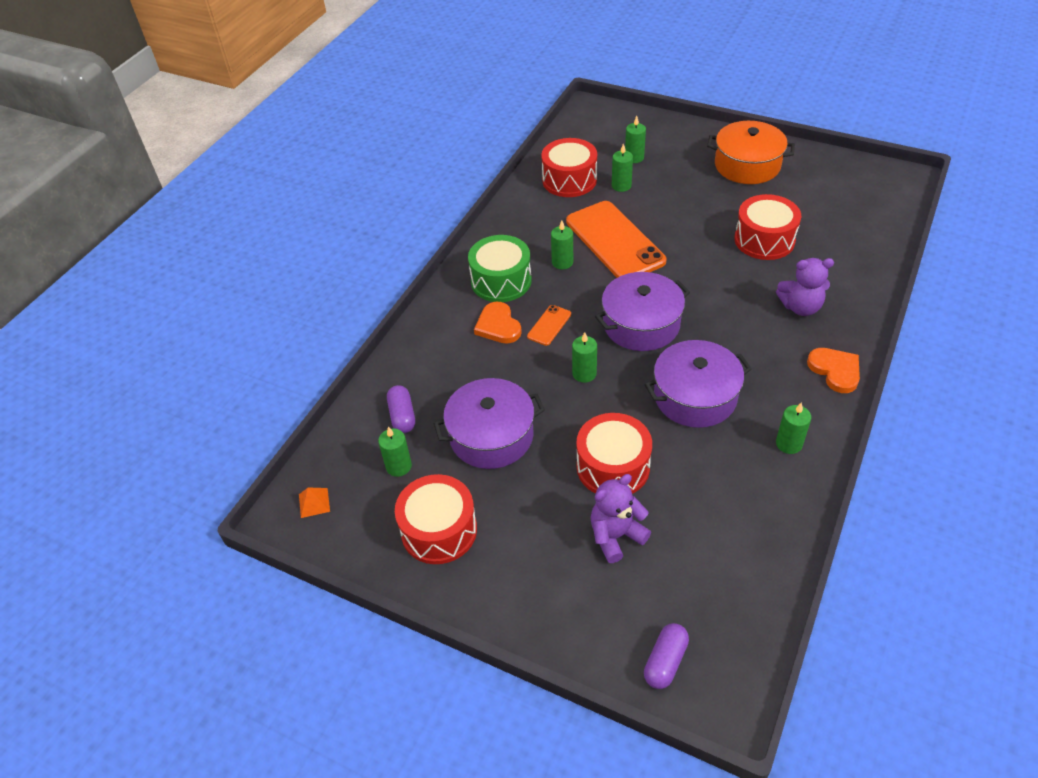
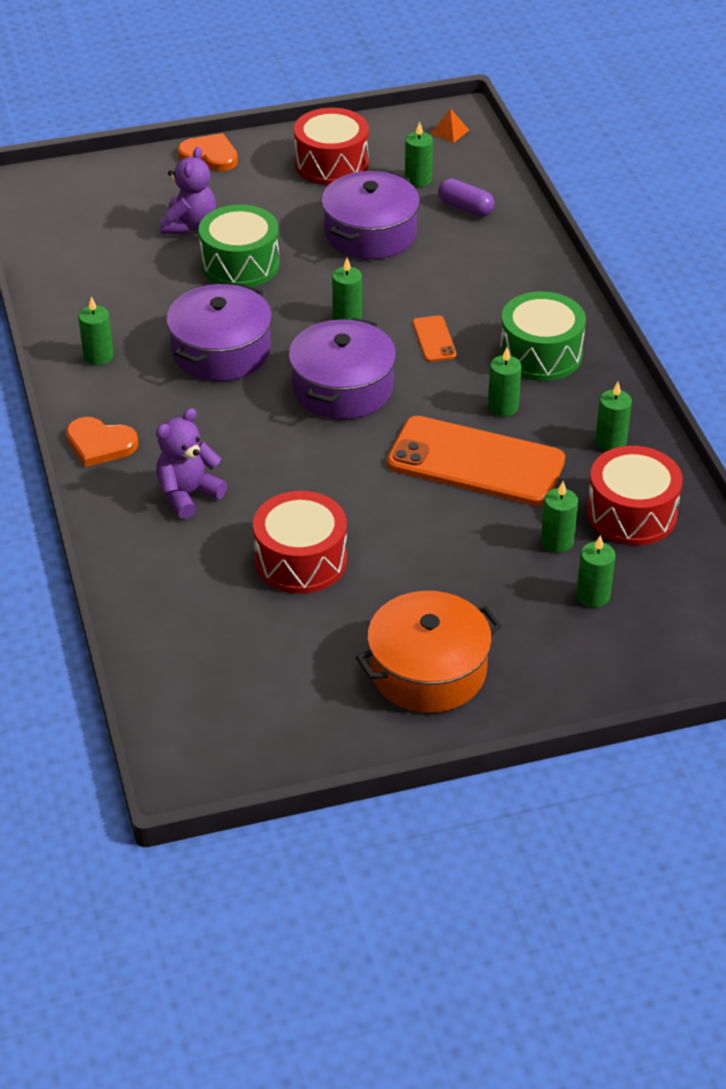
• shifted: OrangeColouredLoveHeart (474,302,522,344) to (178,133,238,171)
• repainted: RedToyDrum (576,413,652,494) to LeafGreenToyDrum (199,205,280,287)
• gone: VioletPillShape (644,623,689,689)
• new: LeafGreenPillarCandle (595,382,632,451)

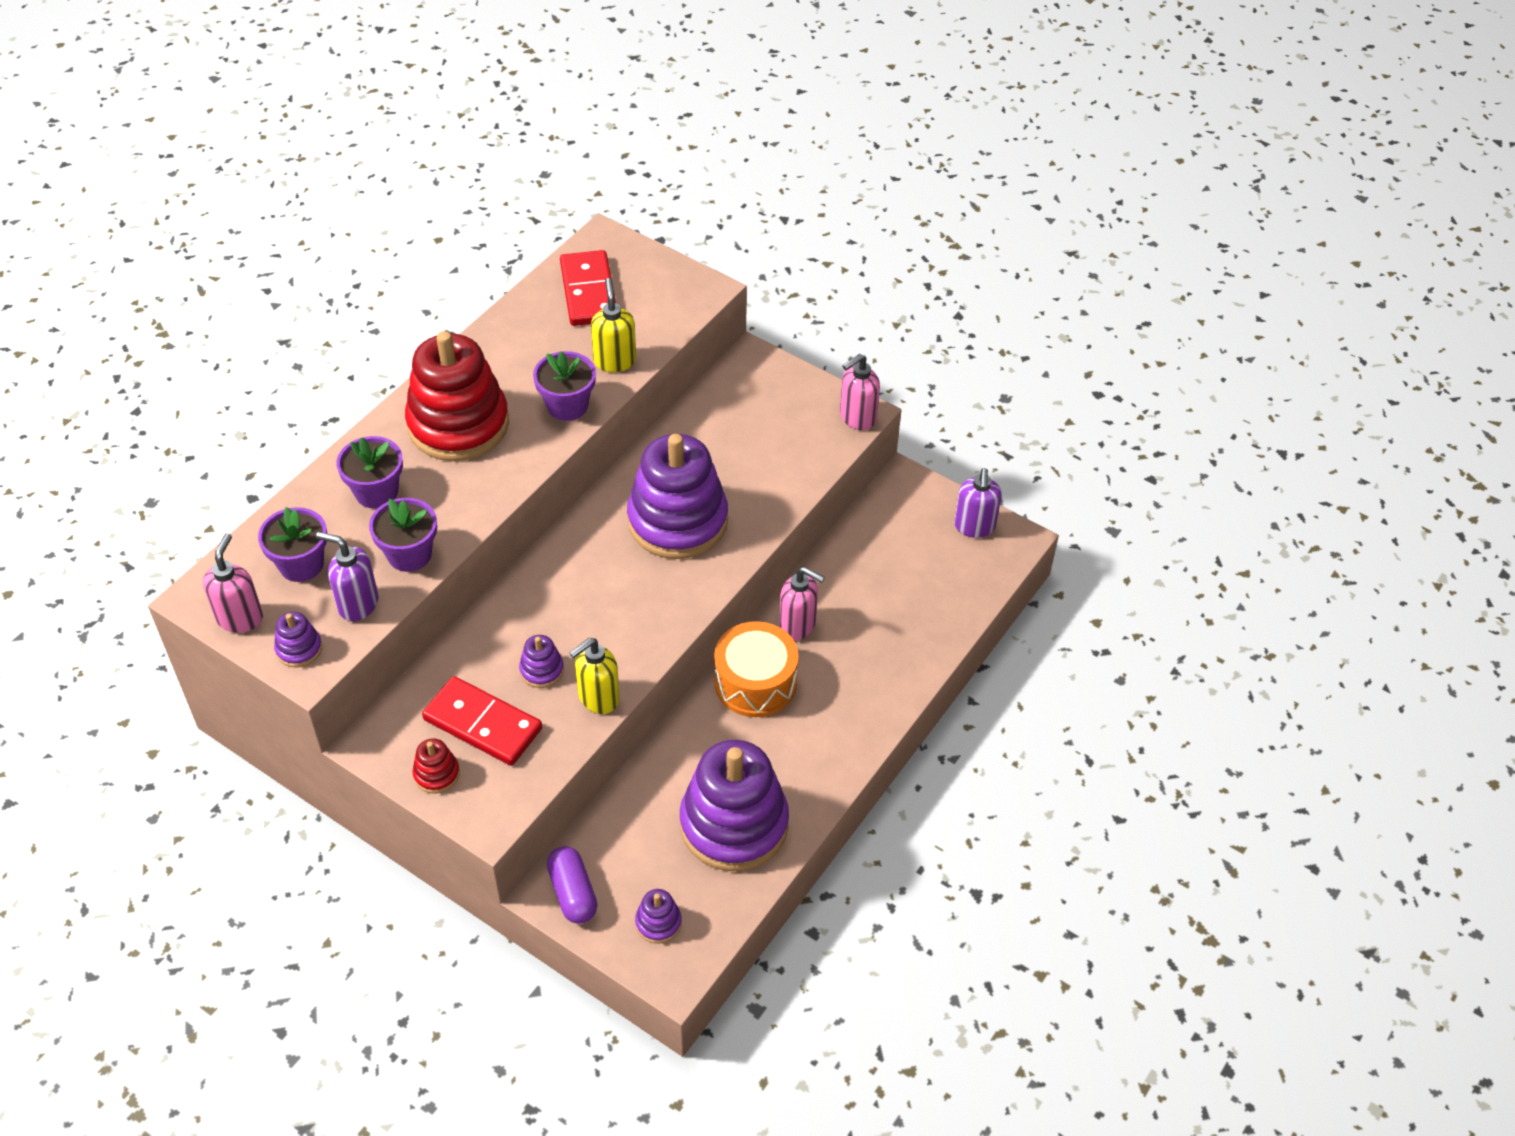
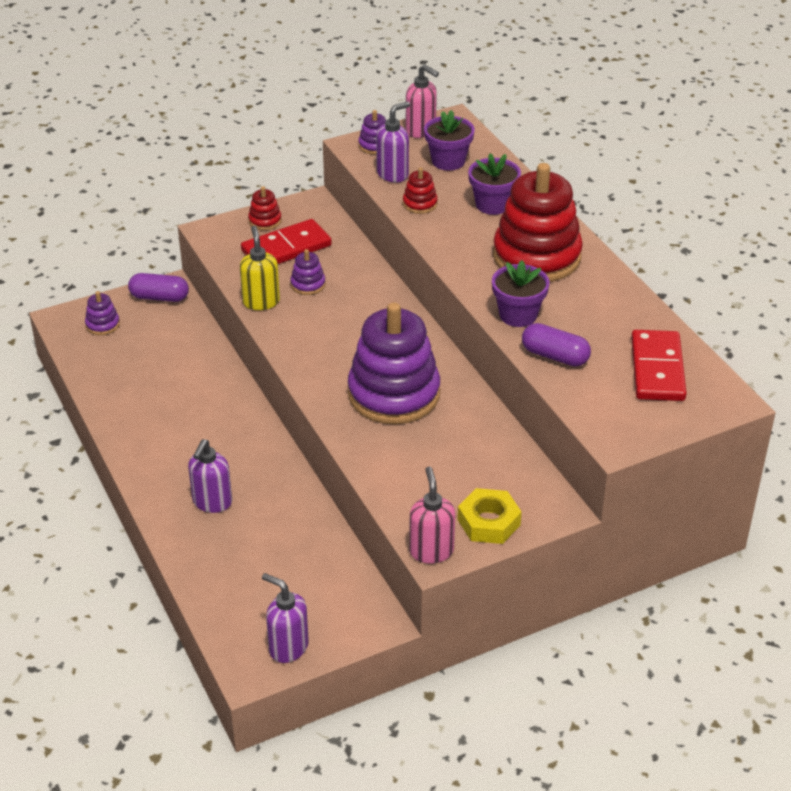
• rotated: RedDominoTile (560,250,616,326) = (631,330,687,401) 75 degrees clockwise
• swapped: YellowSoapPump (591,278,636,372) to VioletPillShape (522,323,591,367)
• swapped: VioletPottedPlant (369,498,437,572) to RedRingStacker (403,167,438,214)
• gone: PinkSoapPump (779,567,825,641)
• gone: OrangeColouredToyDrum (714,621,799,717)
• gone: VioletRingStacker (680,740,789,871)
• new: VioletSoapPump (188,439,232,513)
• new: YellowHexagonNut (458,488,522,544)

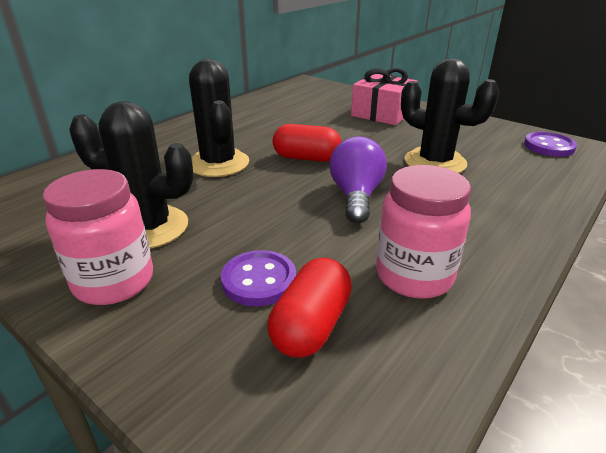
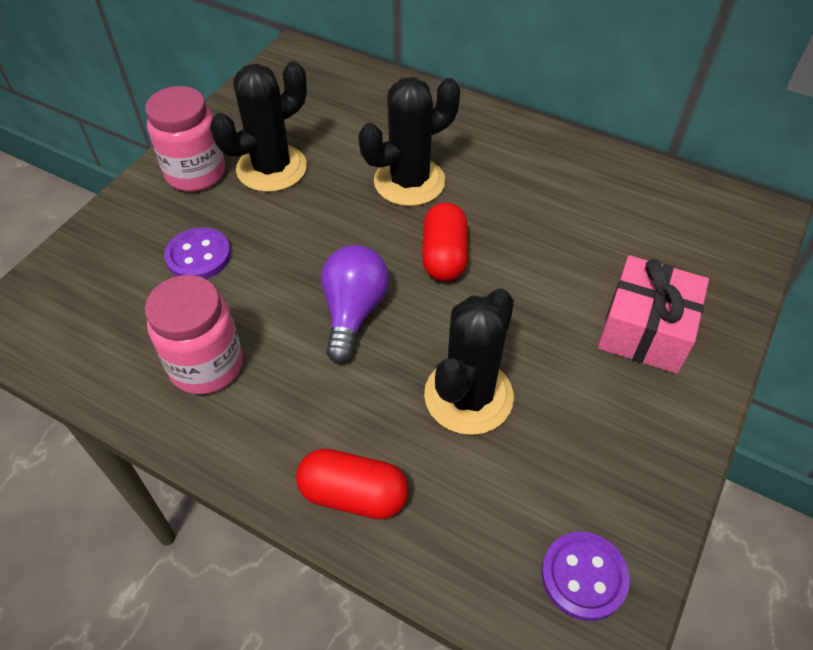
• rotated: BlackCactus (69,101,193,249) = (210,61,307,192) 45 degrees clockwise
• rotated: VioletBulb (329,136,387,223) = (321,245,389,364) 75 degrees counterclockwise
• shifted: RedPillShape (268,258,352,358) to (296,449,409,519)

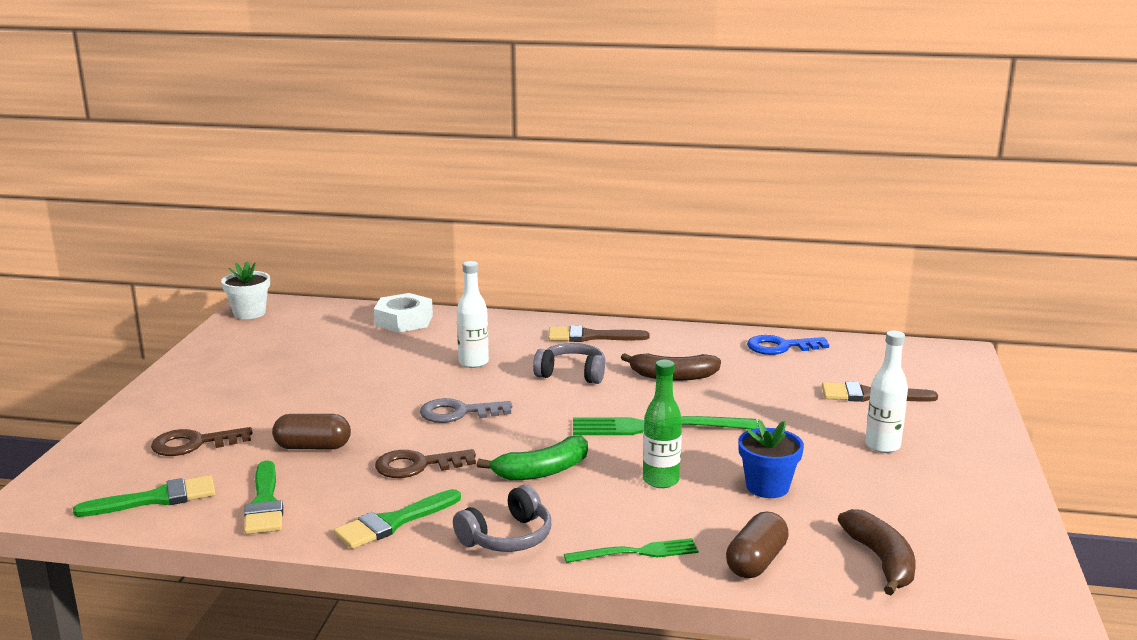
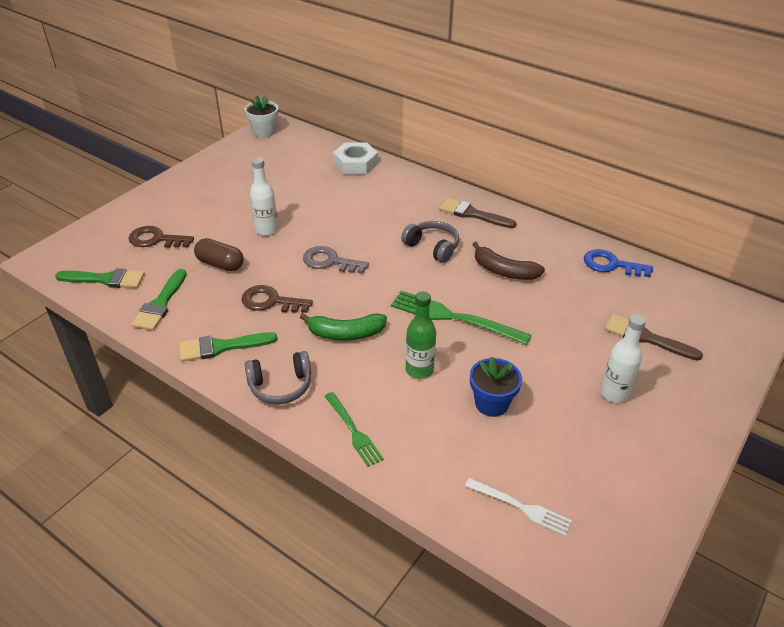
• shifted: PureWhiteBottle (457,261,489,368) to (250,157,278,236)
• swapped: RussetToyBanana (838,509,915,595) to PureWhiteFork (465,478,572,536)
• gone: RussetPillShape (726,512,789,578)
• rotated: LeafGreenFork (564,538,699,563) = (325,392,384,467) 45 degrees clockwise

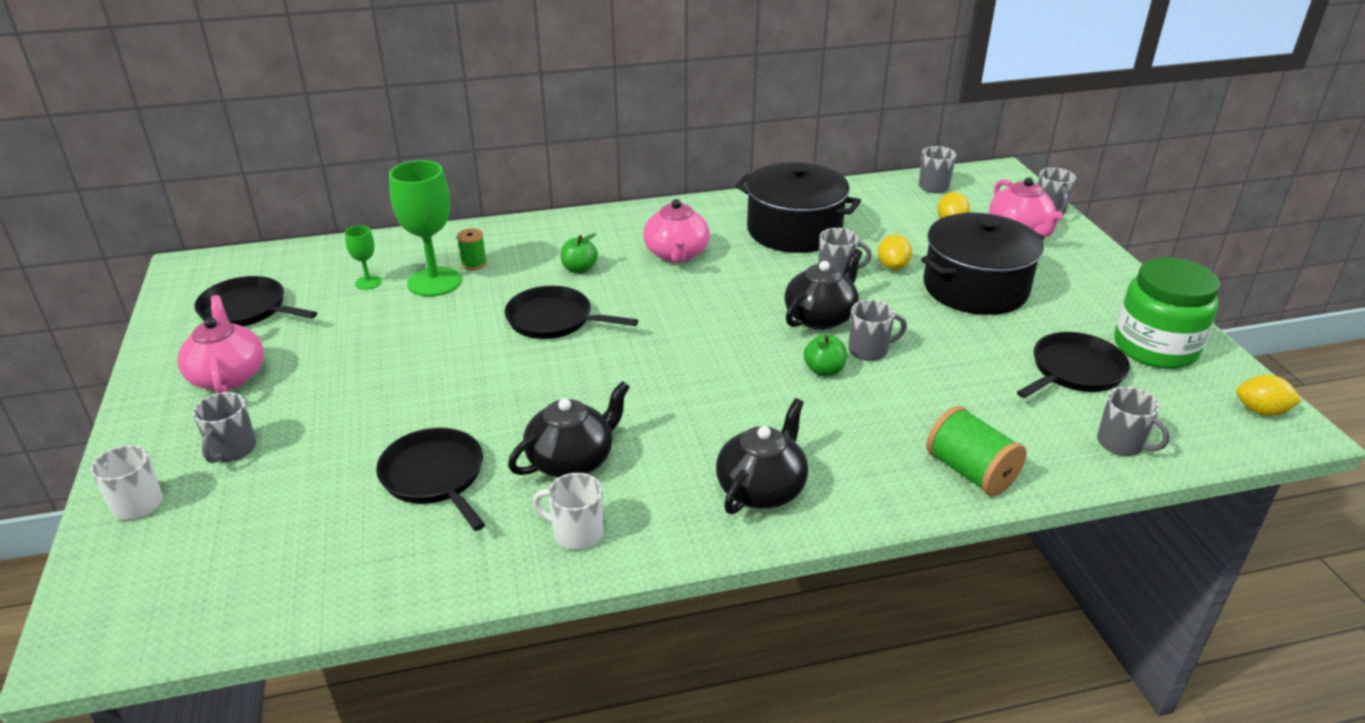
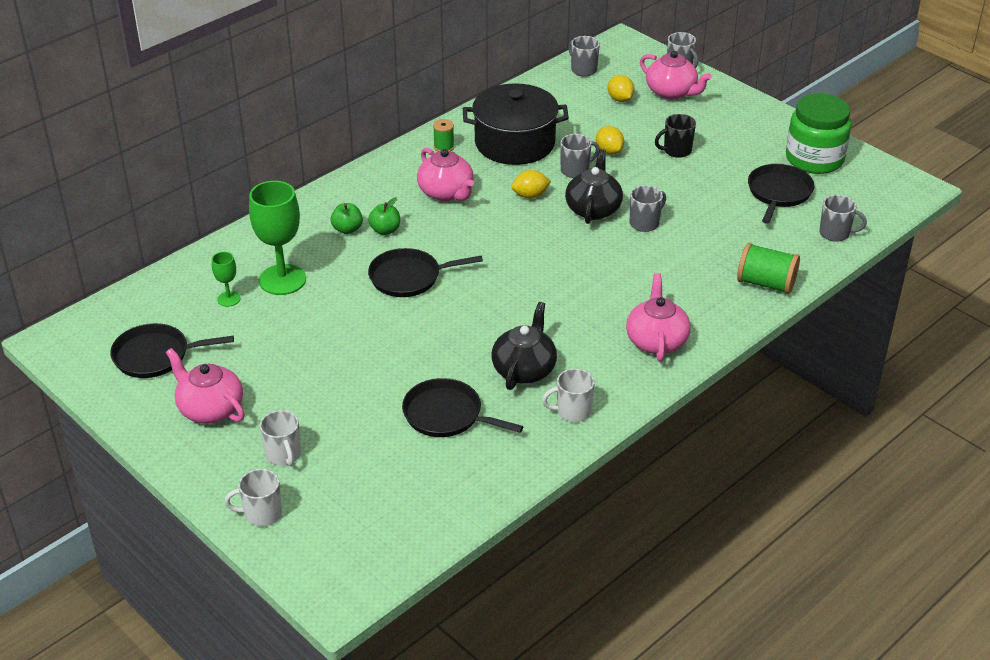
• swapped: BlackCookingPot (921,213,1044,315) to BlackTeaMug (655,114,696,158)
• shifted: LeafGreenBobbin (457,229,487,270) to (433,119,454,152)
• shifted: LeafGreenAppleFruit (804,334,847,377) to (331,203,363,234)
• shifted: YellowToyLemon (1236,375,1302,416) to (511,170,551,198)
• repainted: GreyTeaMug (193,392,256,463) to PureWhiteTeaMug (260,410,301,466)
• repainted: BlackChinaTeapot (716,398,808,514) to PinkChinaTeapot (626,273,691,362)

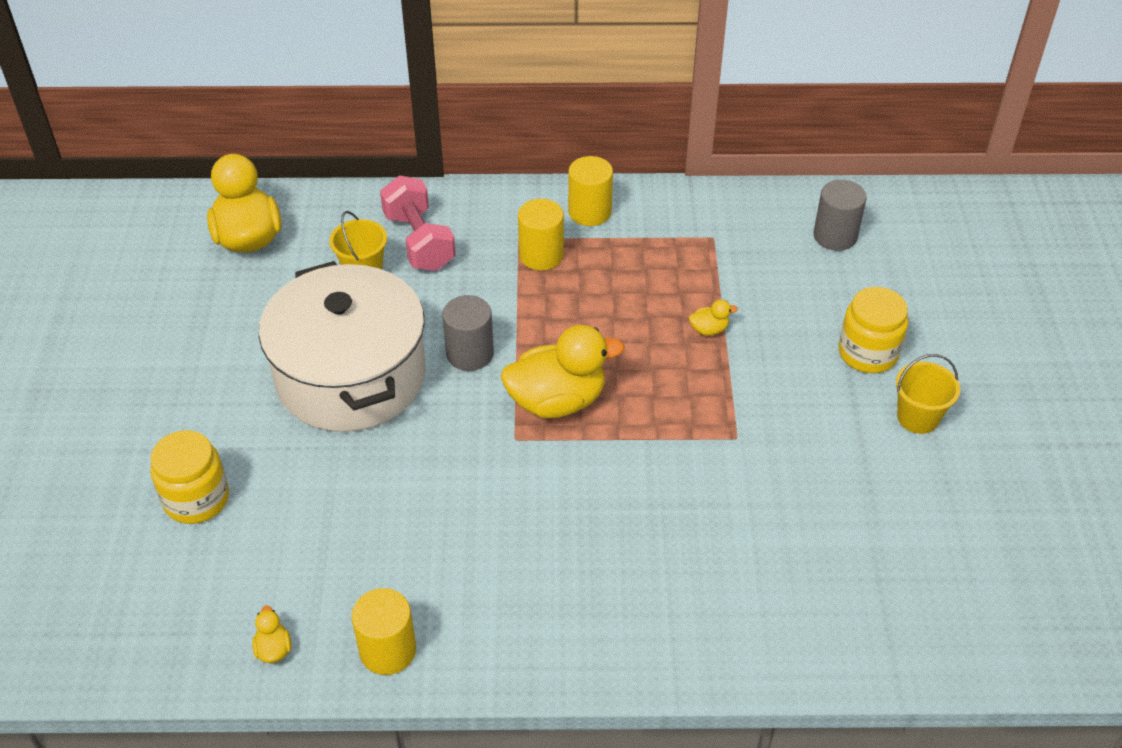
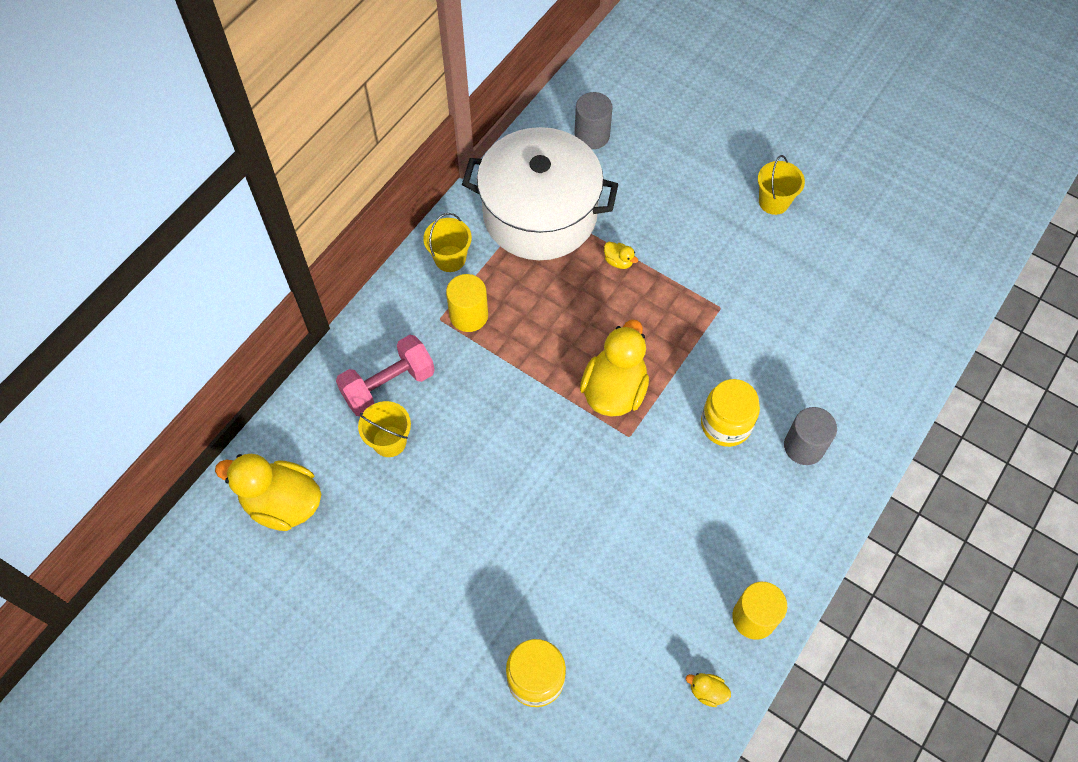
• swapped: YellowCylinderShape (568,156,613,226) to YellowBucket (423,213,472,272)
• rotated: PinkFreeWeight (380,176,456,271) = (336,335,435,417) 45 degrees counterclockwise
• shifted: PureWhiteCookingPot (259,261,426,432) to (462,127,618,260)
• shifted: YellowJamJar (839,287,908,373) to (701,379,760,447)
• shifted: GreyCylinderShape (442,295,494,371) to (784,407,837,465)
• rotated: YellowDuck (689,300,738,336) = (604,242,638,269) 105 degrees clockwise

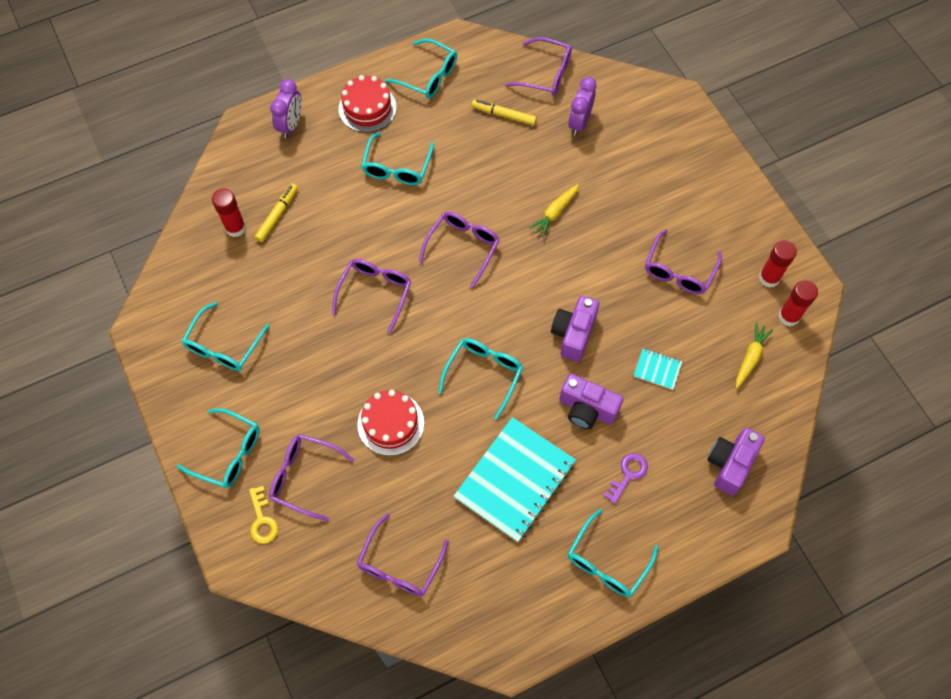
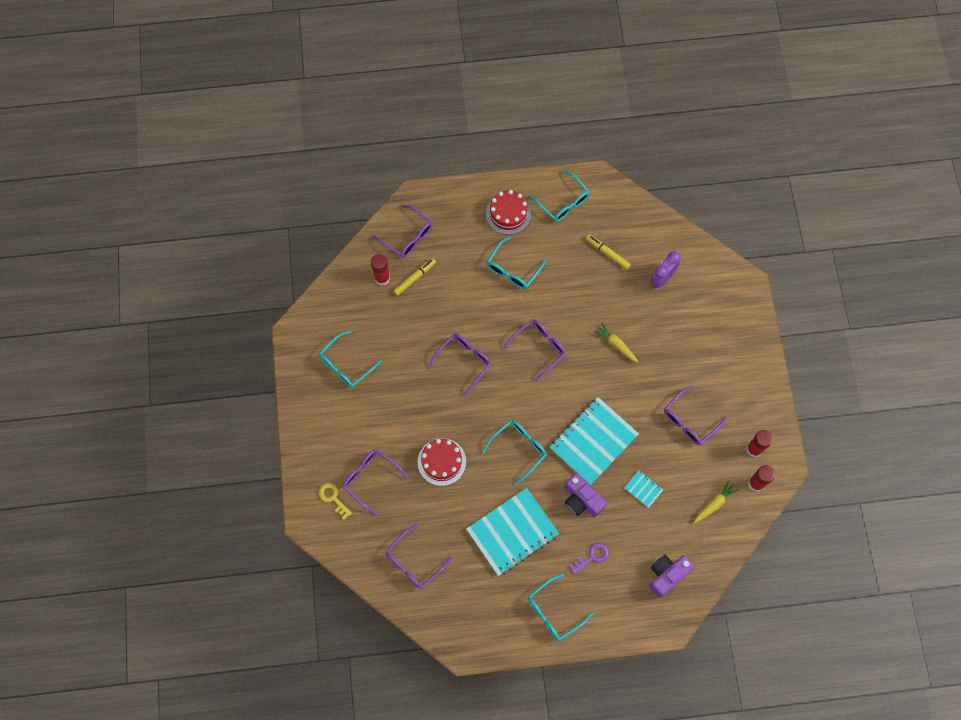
• shifted: VioletEyeglasses (505,37,572,96) to (373,205,432,258)
• gone: VioletBedsideClock (270,79,302,138)
• rotated: YellowRootVegetable (529,184,579,237) = (593,322,639,363) 75 degrees clockwise
• swapped: VioletCompactCamera (551,296,599,362) to TurquoiseExerciseBook (550,397,639,485)
• gone: TurquoiseEyeglasses (177,408,260,488)
• rotated: YellowDoorKey (249,486,278,544) = (319,483,352,520) 135 degrees clockwise

